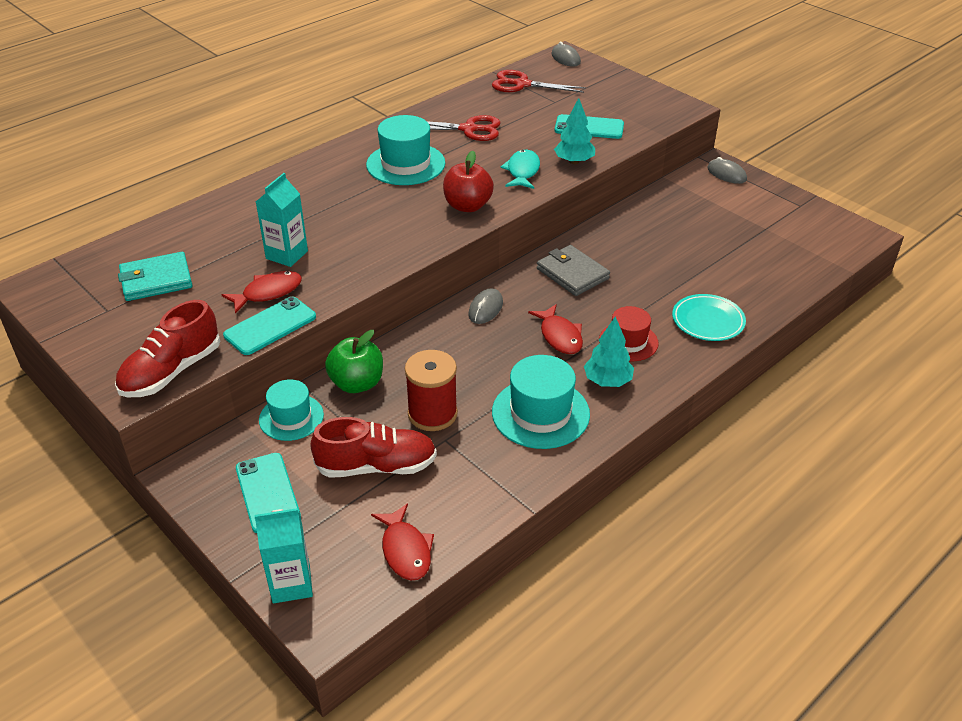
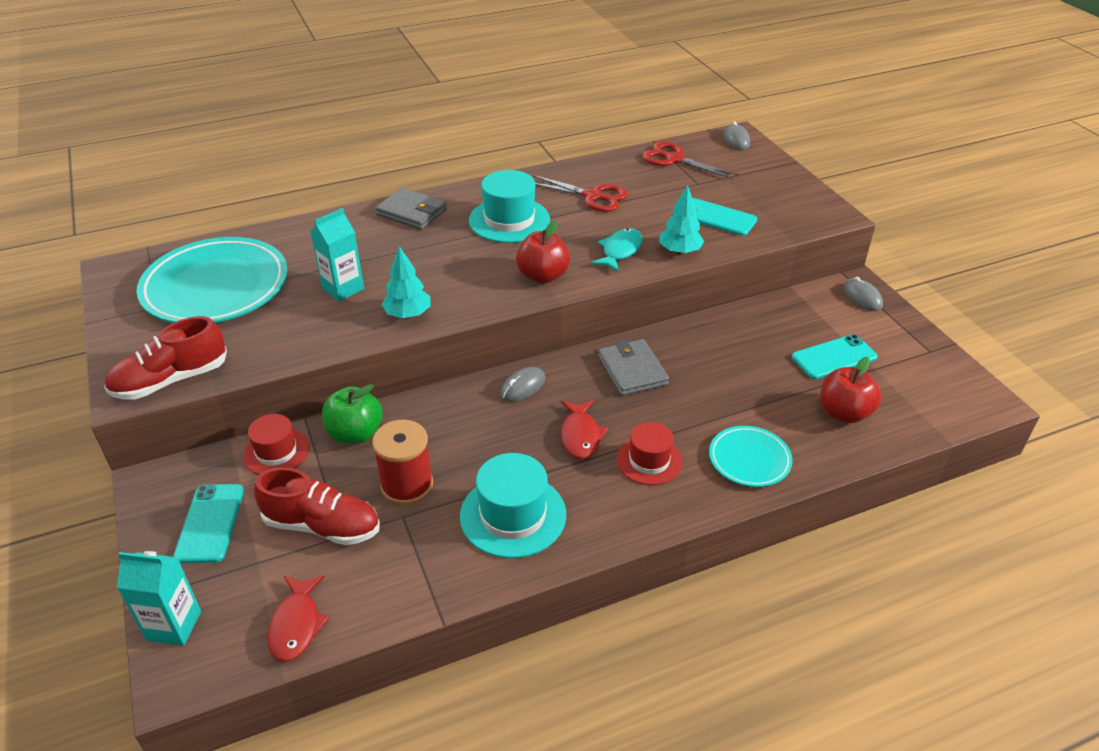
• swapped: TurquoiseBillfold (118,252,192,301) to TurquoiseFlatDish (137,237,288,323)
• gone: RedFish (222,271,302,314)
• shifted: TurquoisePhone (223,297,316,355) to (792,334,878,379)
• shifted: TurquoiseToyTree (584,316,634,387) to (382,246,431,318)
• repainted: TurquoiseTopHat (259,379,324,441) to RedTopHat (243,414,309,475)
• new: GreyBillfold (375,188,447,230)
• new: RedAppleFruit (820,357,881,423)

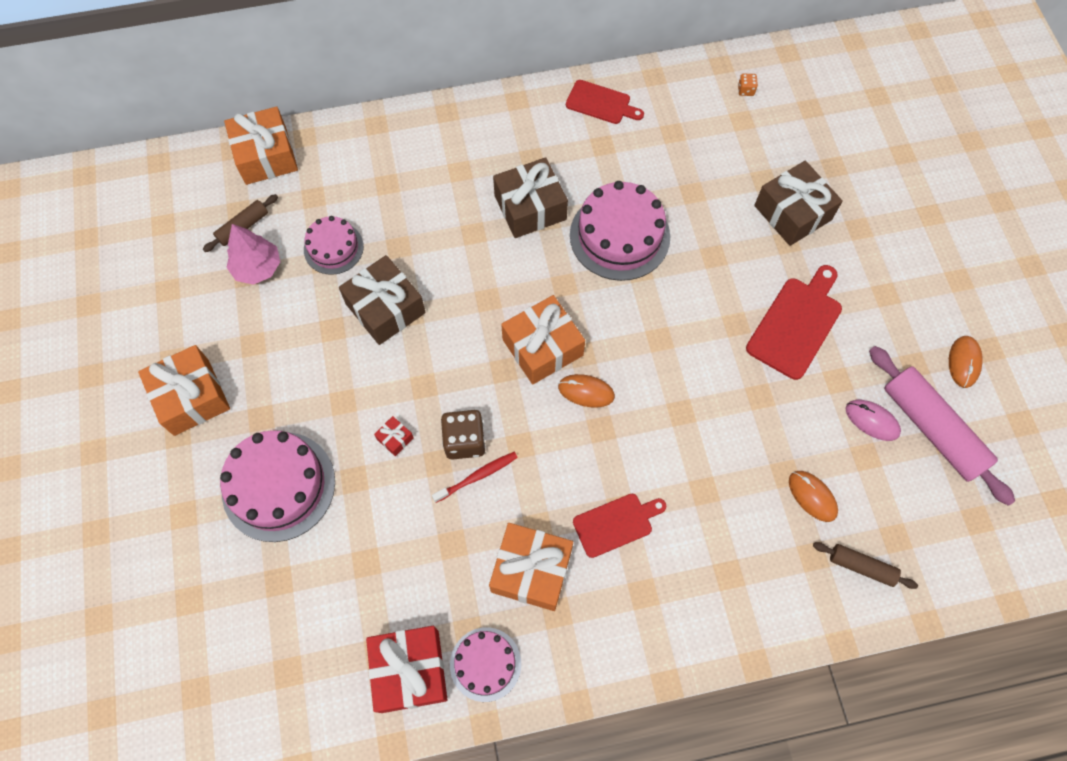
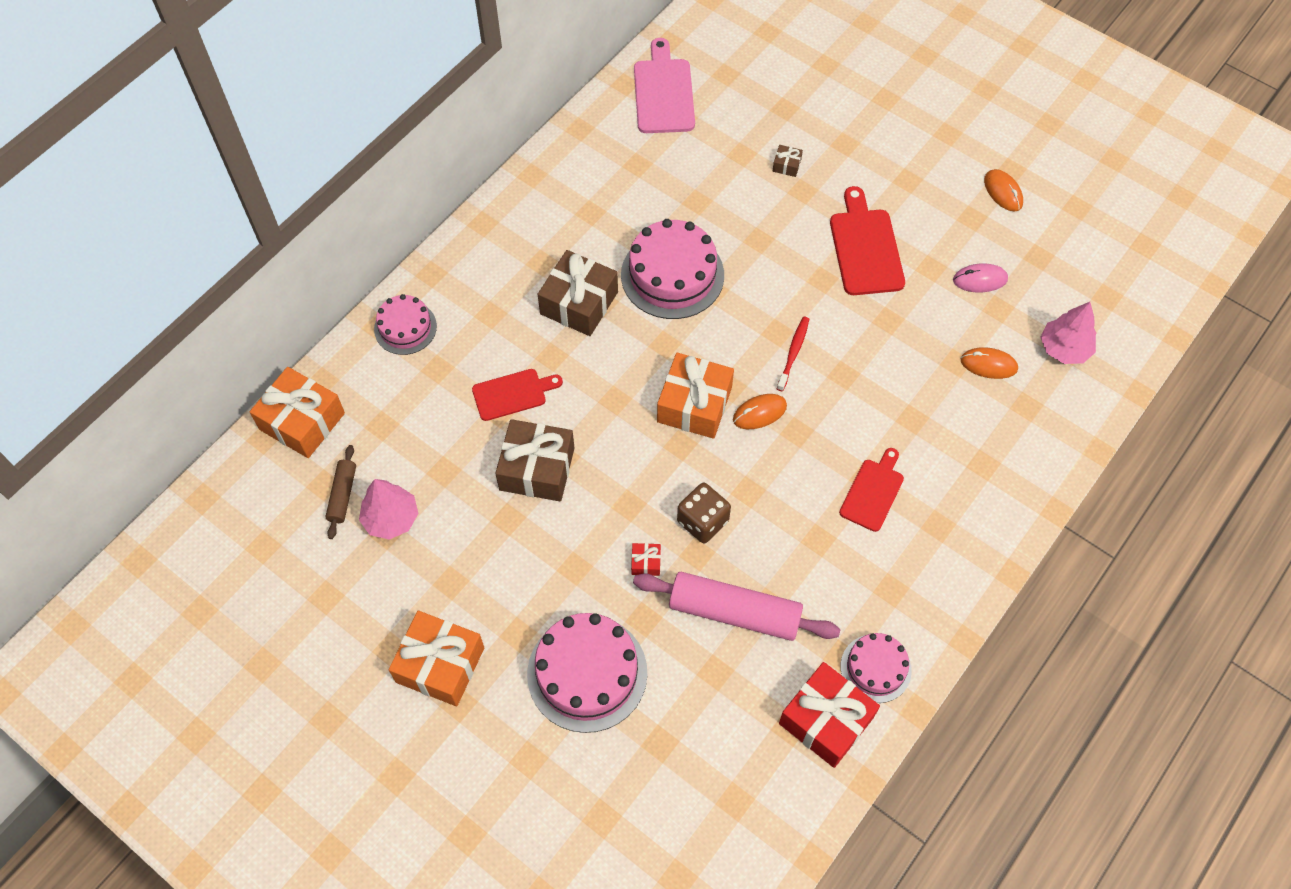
• swapped: OrangeColouredGameDie (738,74,758,96) to PinkChoppingBoard (634,38,695,133)
• shifted: RedChoppingBoard (566,80,644,124) to (472,369,563,421)
• scaled: RussetPresent (754,161,843,246) = (773,145,803,177) x0.43
• shifted: PinkGateau (304,216,364,275) to (374,294,437,355)
• shifted: PinkDoughRoller (869,346,1015,506) to (633,572,840,641)
• shifted: RedToothBrush (432,452,518,503) to (777,317,809,391)
• gone: OrangeColouredPresent (489,523,573,611)
• gone: RussetDoughRoller (813,542,918,589)
• new: PinkToyTree (1040,302,1096,364)

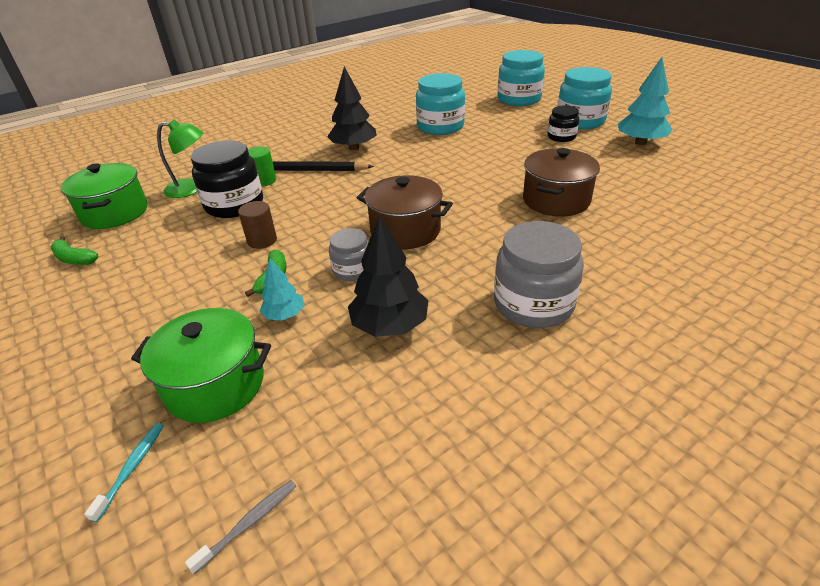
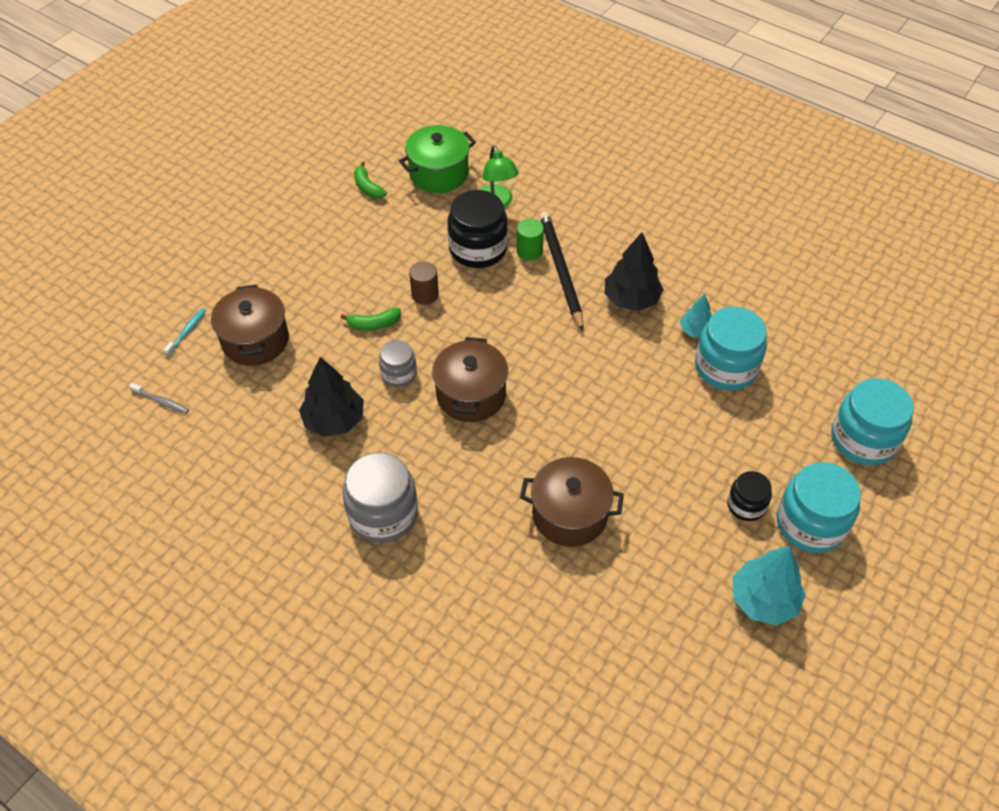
• rotated: LeafGreenToyBanana (50,236,99,265) = (354,162,387,199) 45 degrees counterclockwise
• shifted: TurquoiseToyTree (260,258,305,321) to (680,294,712,337)
• repainted: LeafGreenCookingPot (131,308,271,423) to RussetCookingPot (211,284,289,366)
• rotated: TurquoiseToothBrush (84,423,164,522) = (164,308,206,356) 60 degrees counterclockwise

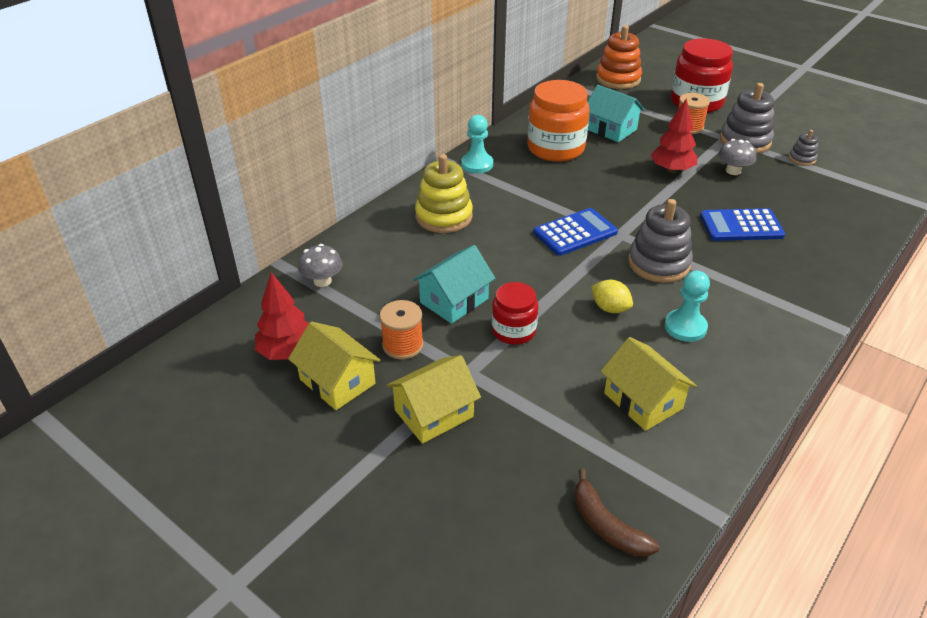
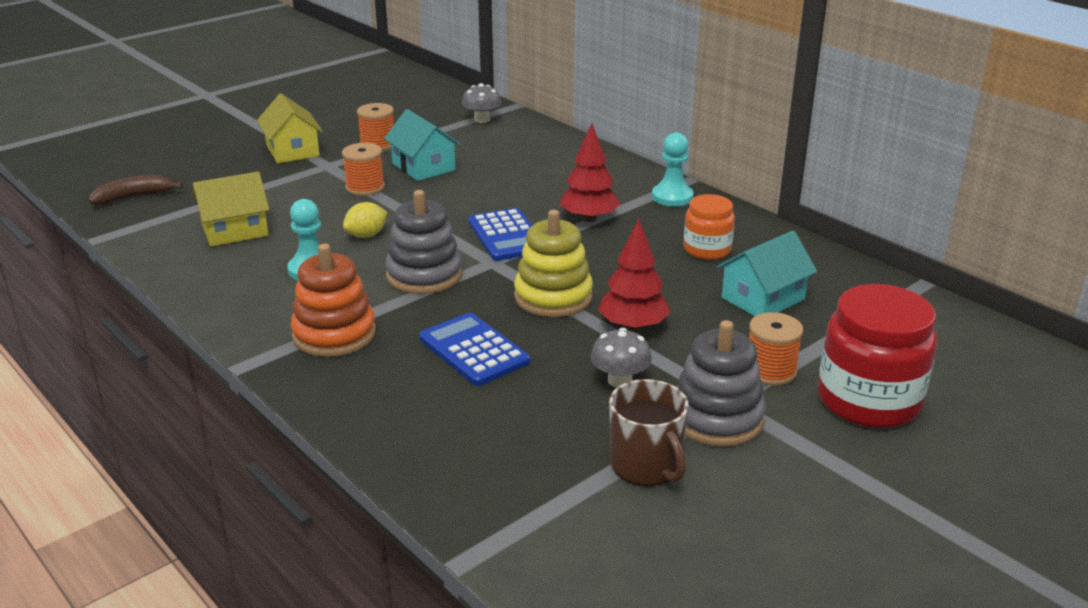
• shifted: OrangeColouredRingStacker (596,25,642,89) to (291,244,376,357)
• scaled: OrangeColouredJamJar (528,80,590,162) = (684,194,735,260) x0.58
• swapped: GreyRingStacker (789,130,818,166) to RussetTeaMug (609,379,689,486)
• shifted: YellowRingStacker (415,154,473,233) to (514,210,593,317)
• rotated: RoyalBluePocketCalculator (700,208,785,241) = (419,313,530,386) 45 degrees counterclockwise
• shifted: RedToyTree (255,272,309,360) to (560,123,620,222)
• swapped: RedJamJar (492,282,538,345) to OrangeColouredBobbin (342,143,385,196)
• gone: YellowCottage (288,322,380,410)

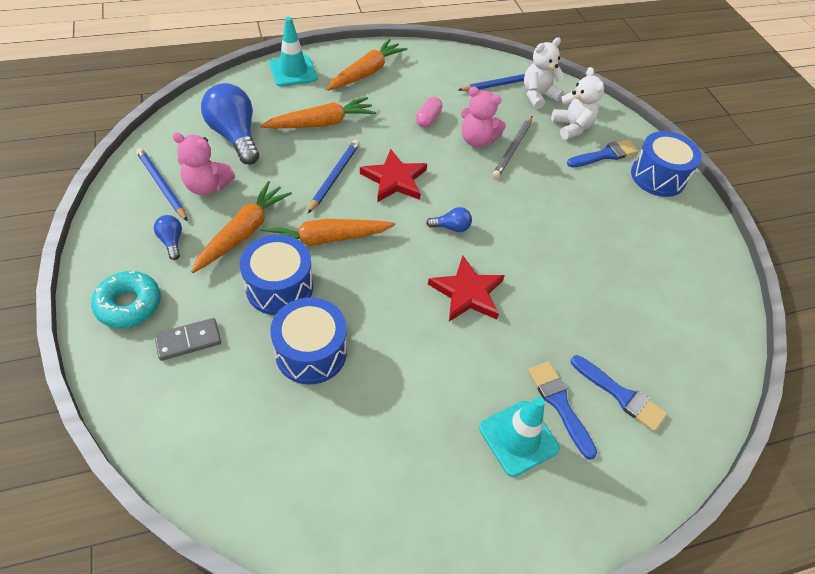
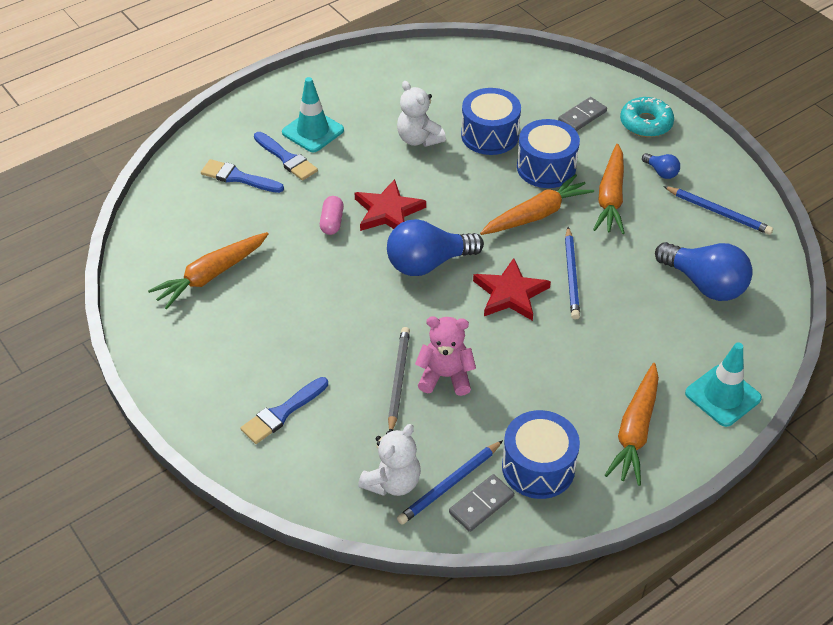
• shifted: PureWhiteStuffedBear (551,67,604,140) to (397,81,446,147)
• shifted: OrangeColouredRootVegetable (260,97,376,129) to (148,232,269,309)
• shifted: PinkPillShape (416,97,442,128) to (320,196,344,235)
• shifted: RoyalBlueToyDrum (631,131,702,197) to (502,410,580,499)
• gone: PinkStuffedBear (172,132,235,195)
• scaled: RoyalBlueBulb (426,207,472,232) = (387,219,484,276) x2.14
• new: GreyDominoTile (449,474,514,532)

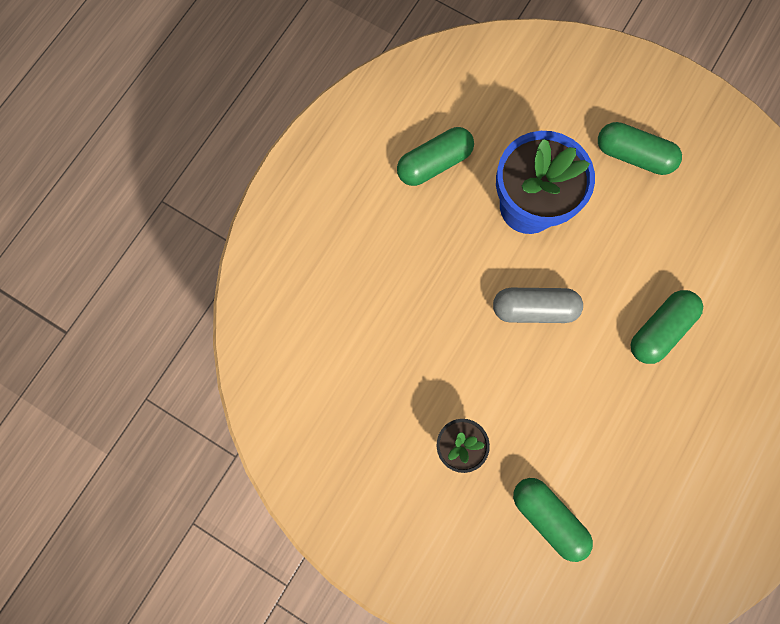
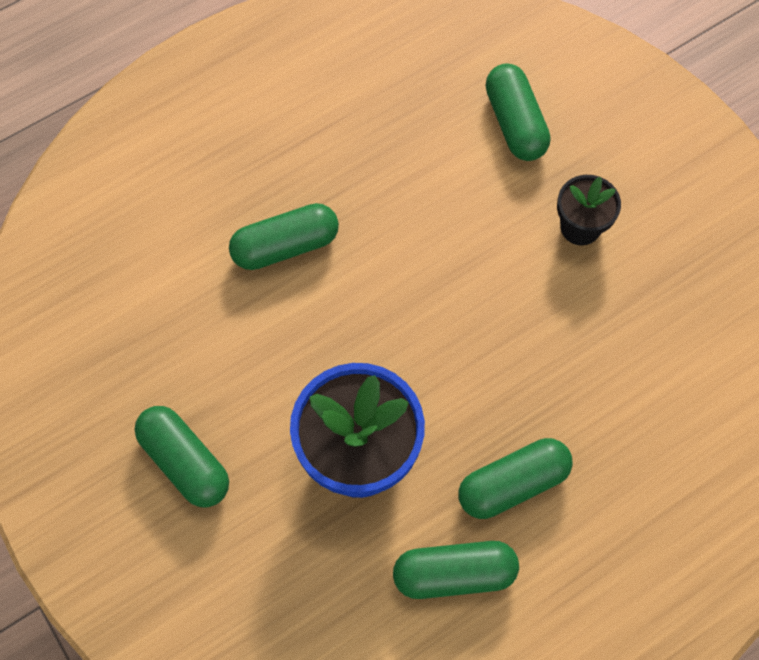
• gone: GreyPillShape (493,288,583,323)
• new: LeafGreenPillShape (458,438,573,519)

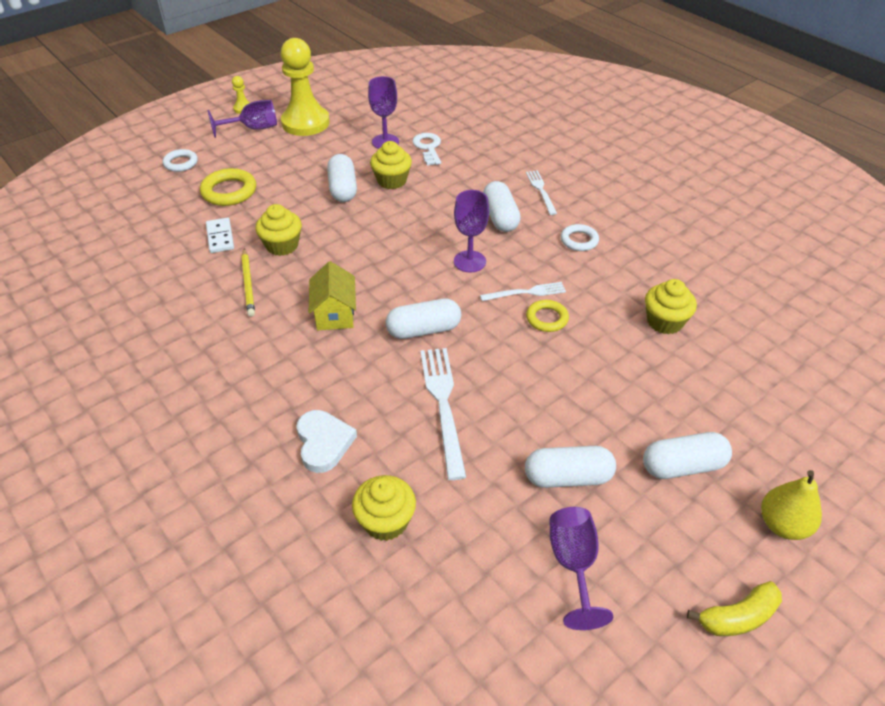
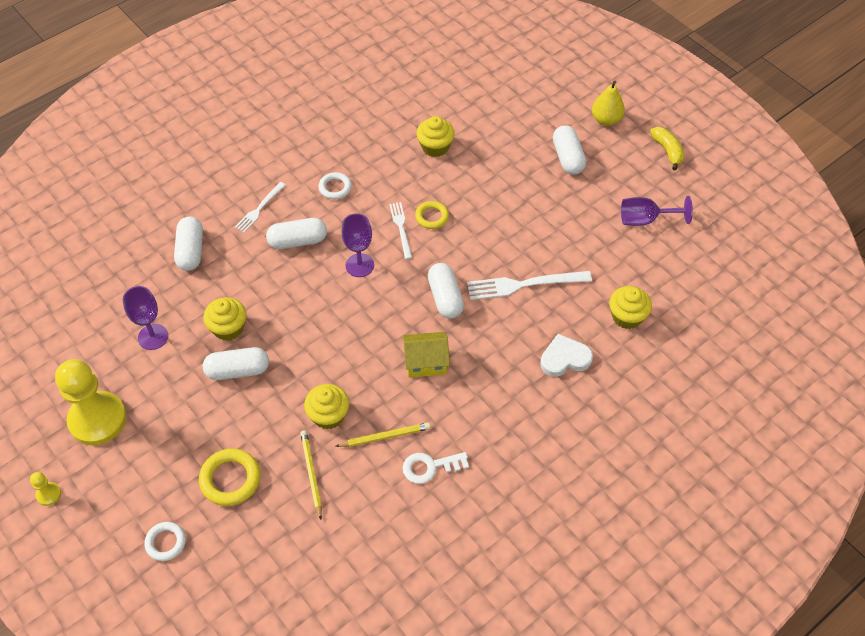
• gone: VioletGoblet (207,100,277,138)
• shifted: PureWhiteDoorKey (412,133,441,166) to (403,452,469,484)
• rotated: PureWhiteFork (526,170,557,215) = (235,182,285,233) 45 degrees counterclockwise
• swapped: PureWhiteDominoTile (206,218,234,253) to YellowWoodenPencil (300,430,322,520)
• shifted: PureWhitePillShape (525,446,616,488) to (174,216,203,271)

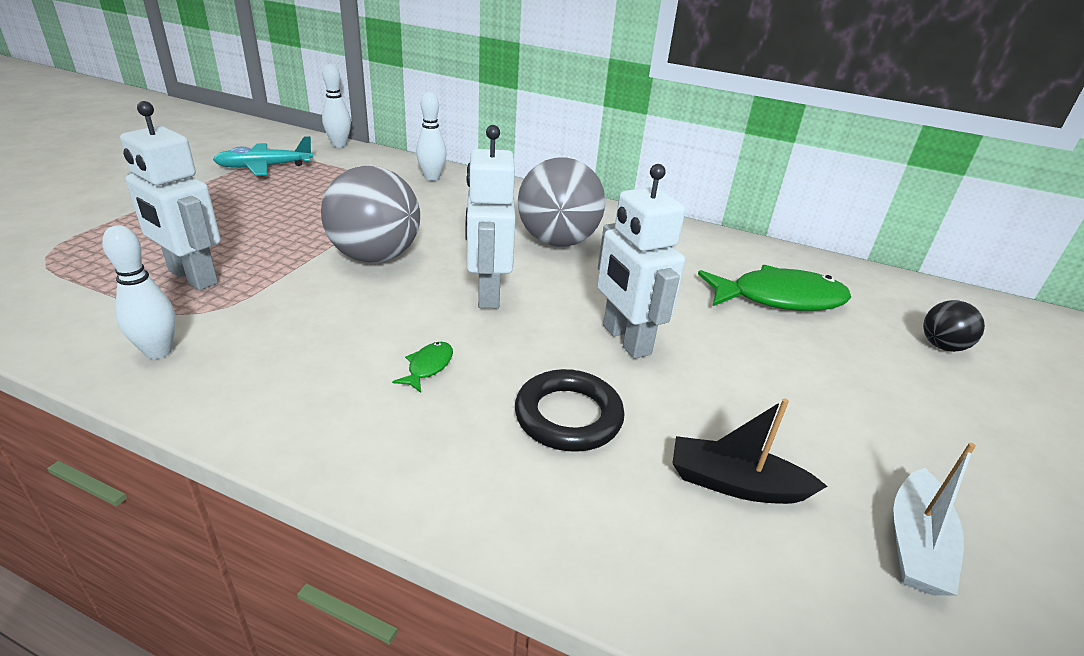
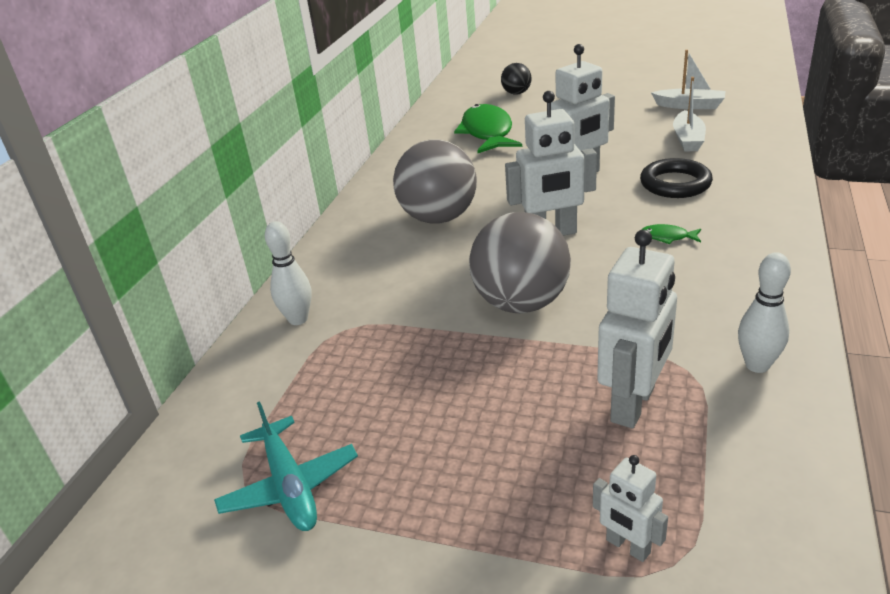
• gone: PureWhiteSkittle (322,64,351,147)
• repainted: BlackToyBoat (672,399,827,504) to PureWhiteToyBoat (673,77,706,151)
• new: PureWhiteRobotFigure (593,455,668,562)

